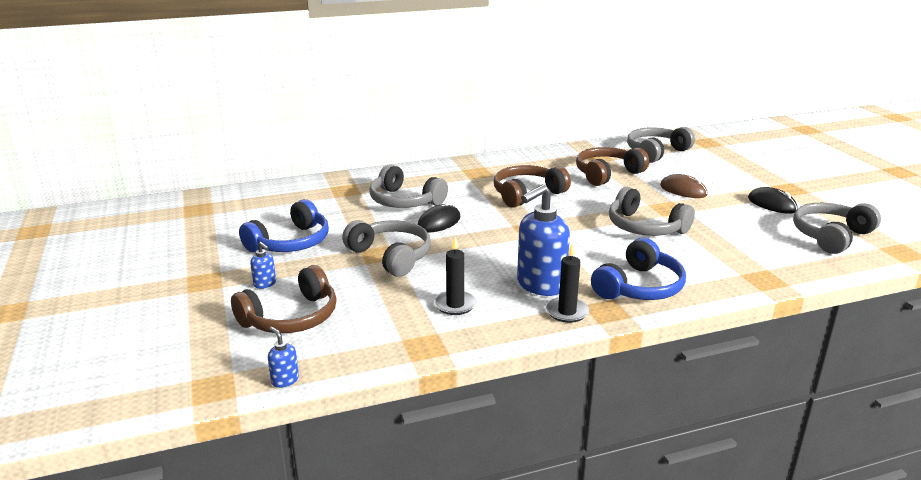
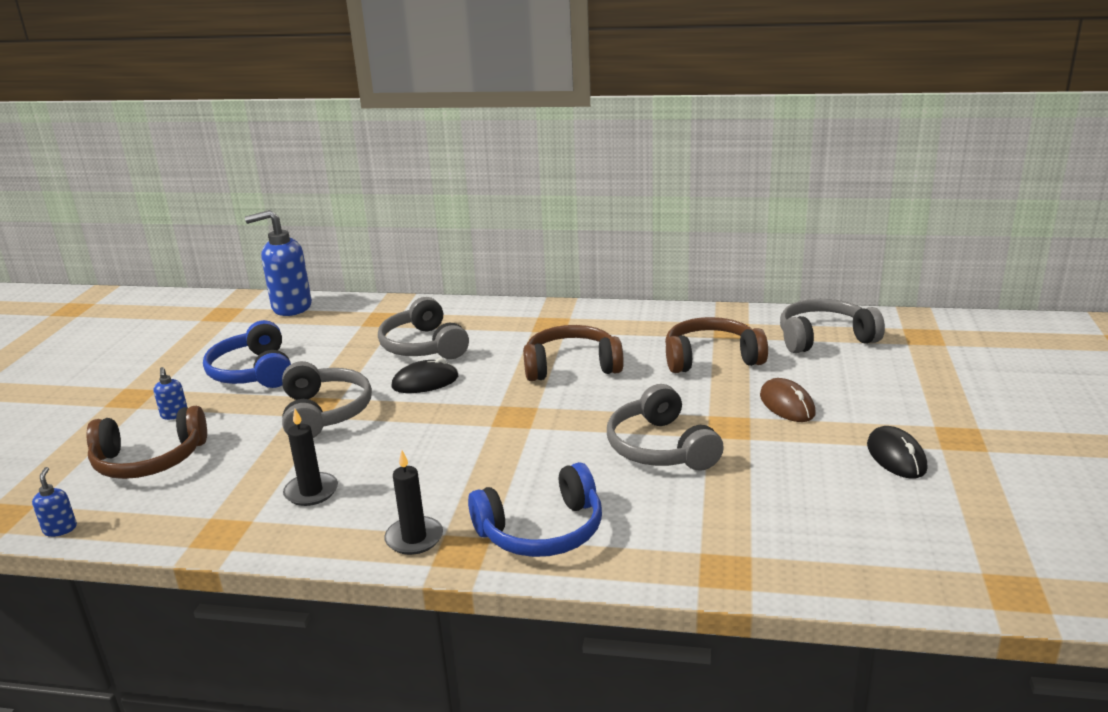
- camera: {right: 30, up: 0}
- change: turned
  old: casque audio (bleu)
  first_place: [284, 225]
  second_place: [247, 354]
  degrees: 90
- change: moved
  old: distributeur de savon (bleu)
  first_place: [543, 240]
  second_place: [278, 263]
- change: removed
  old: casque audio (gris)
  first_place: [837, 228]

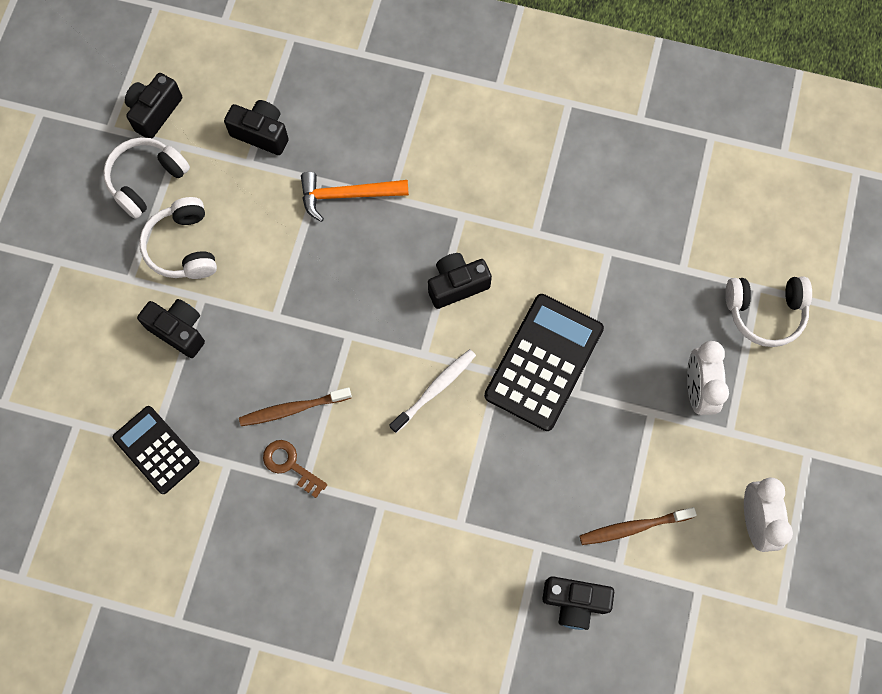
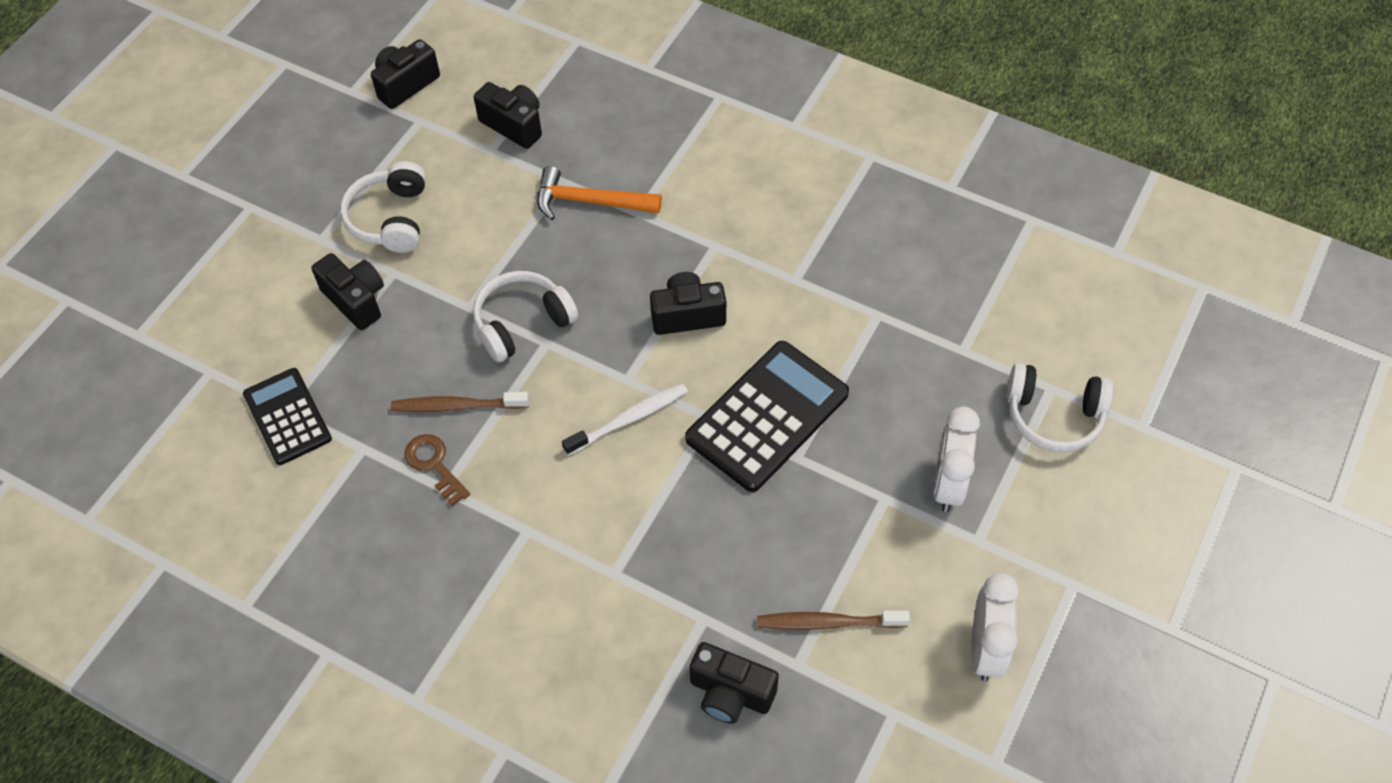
- camera: {right: 15, up: -15}
- change: moved
  old: casque audio (blanc)
  first_place: [146, 178]
  second_place: [525, 316]

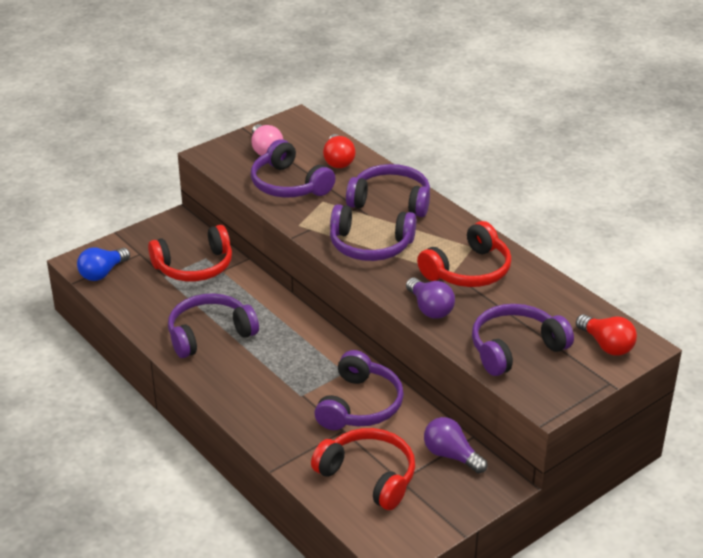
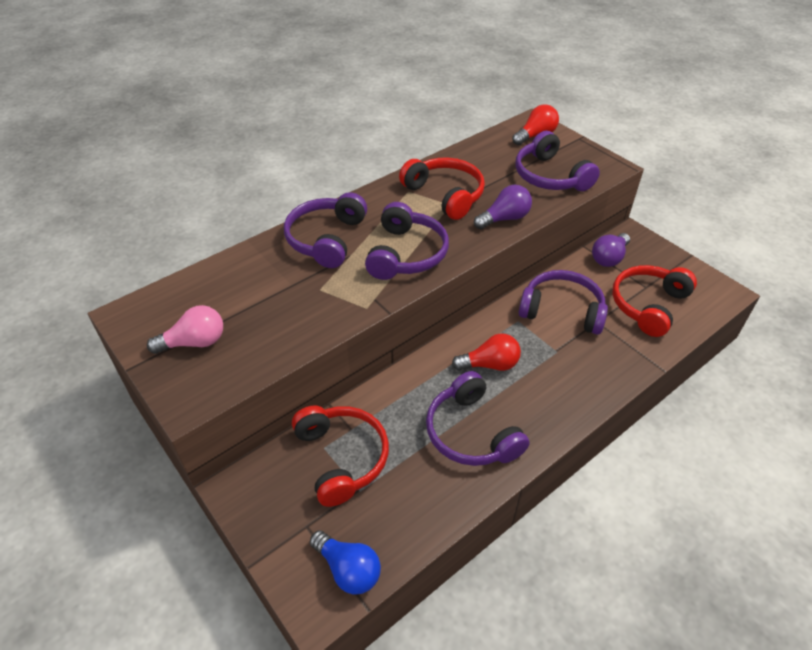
- camera: {right: -90, up: 10}
- change: removed
  old: casque audio (violet)
  first_place: [293, 168]
- change: moved
  old: ampoule (rouge)
  first_place: [339, 151]
  second_place: [486, 352]

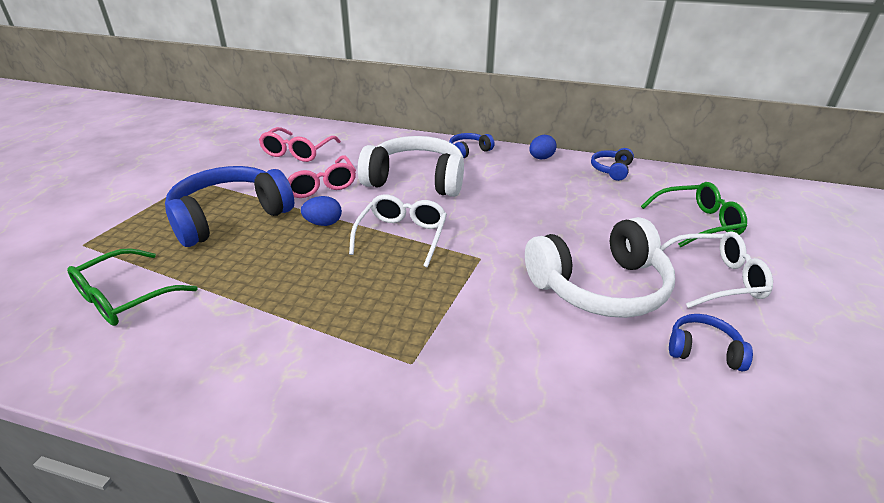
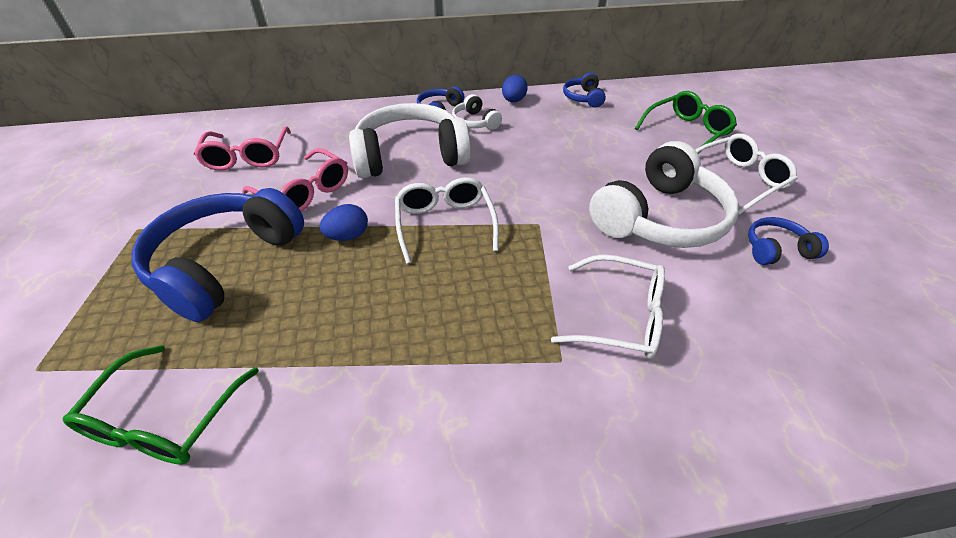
- camera: {right: -25, up: 10}
- change: added
  new: casque audio (blanc)
  second_place: [477, 112]
- change: added
  new: lunettes (blanc)
  second_place: [608, 306]

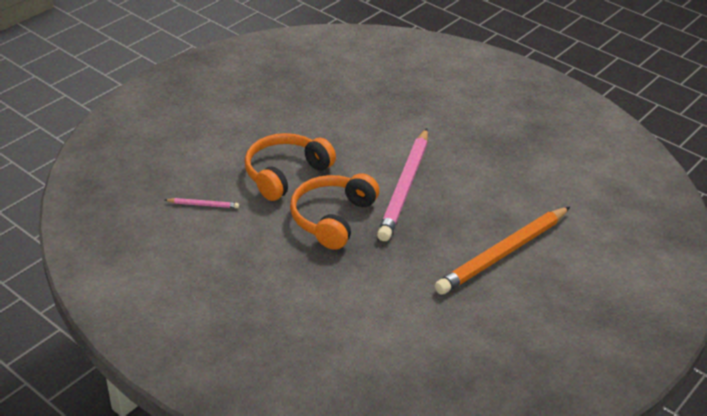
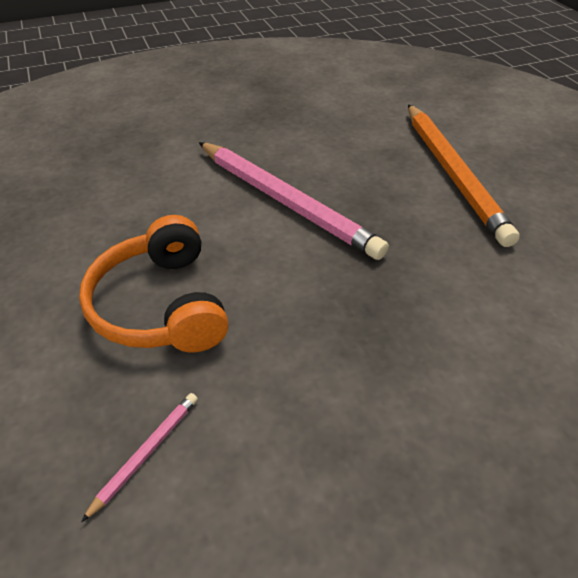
- camera: {right: -60, up: 5}
- change: removed
  old: casque audio (orange)
  first_place: [334, 211]

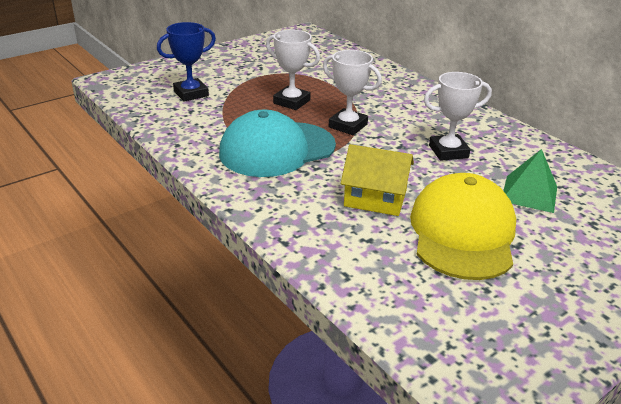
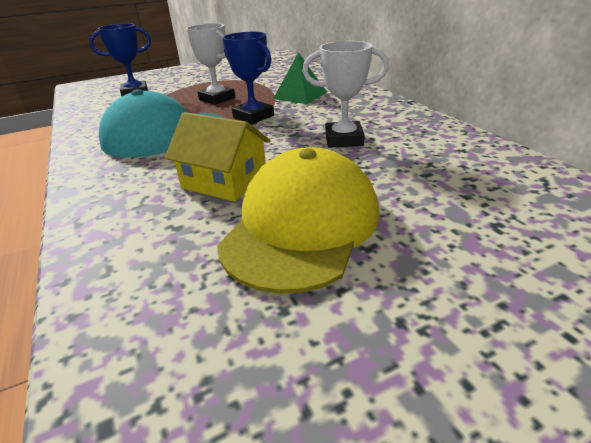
- camera: {right: 15, up: 0}
- change: recoloured
  old: trophée (blanc)
  new: trophée (bleu)
  first_place: [352, 92]
  second_place: [248, 78]
- change: moved
  old: pyramide (vert)
  first_place: [530, 181]
  second_place: [300, 78]

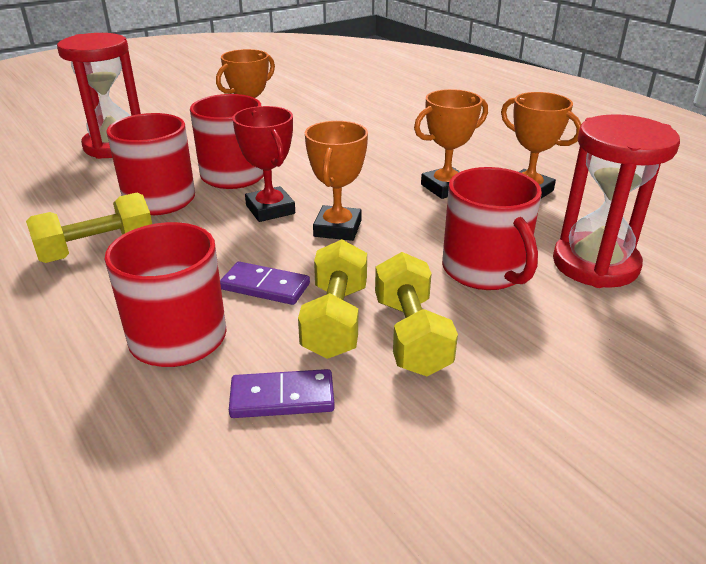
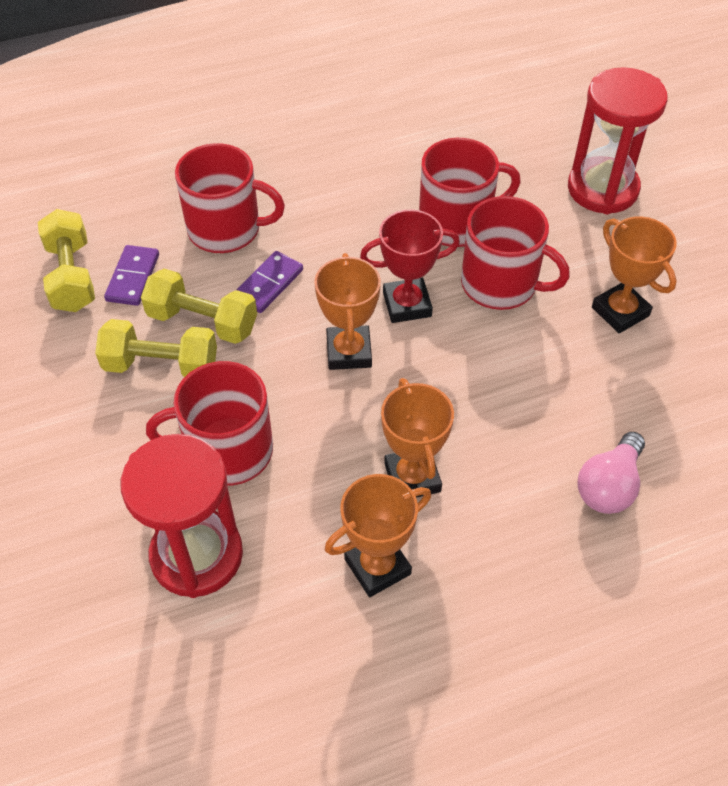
- camera: {right: 105, up: 20}
- change: moved
  old: haltère (jaune)
  first_place: [89, 228]
  second_place: [66, 260]
- change: turned
  old: trophée (orange)
  first_place: [336, 181]
  second_place: [347, 311]
  degrees: 60
- change: added
  new: ampoule (rose)
  second_place: [611, 473]

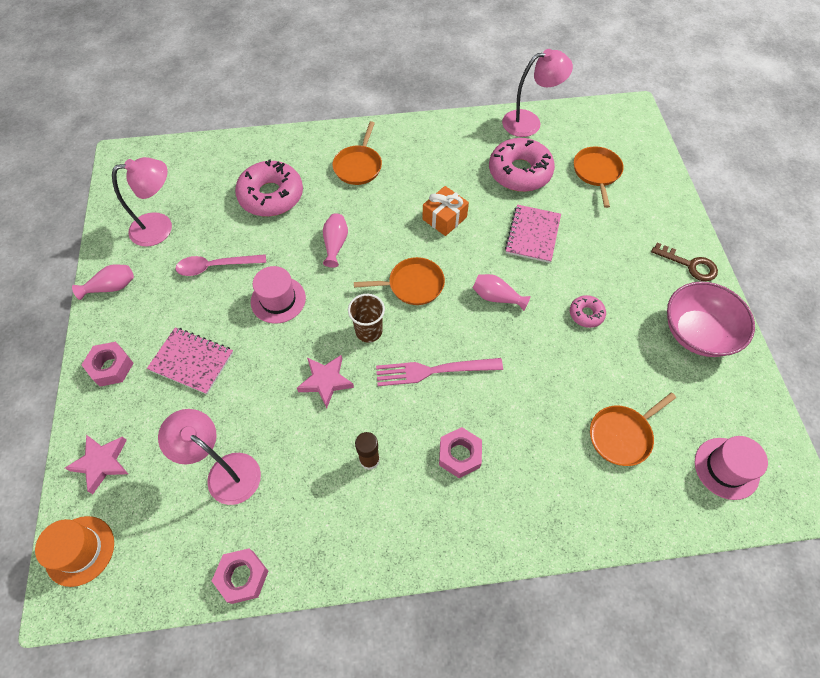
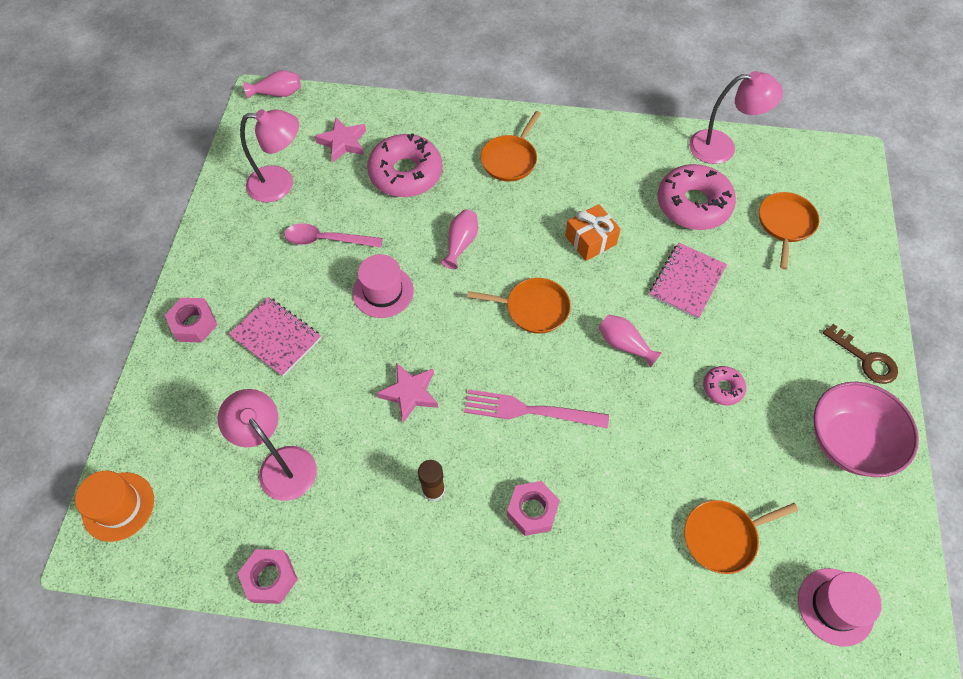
- camera: {right: 15, up: 0}
- change: moved
  old: étoile (rose)
  first_place: [96, 464]
  second_place: [340, 140]
- change: moved
  old: vase (rose)
  first_place: [103, 282]
  second_place: [272, 84]
- change: removed
  old: gobelet (marron)
  first_place: [366, 318]

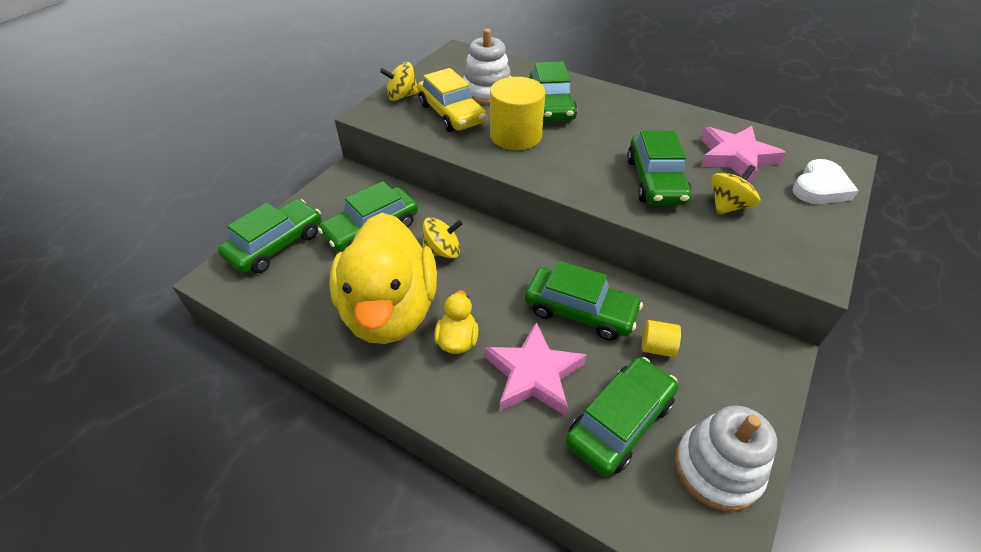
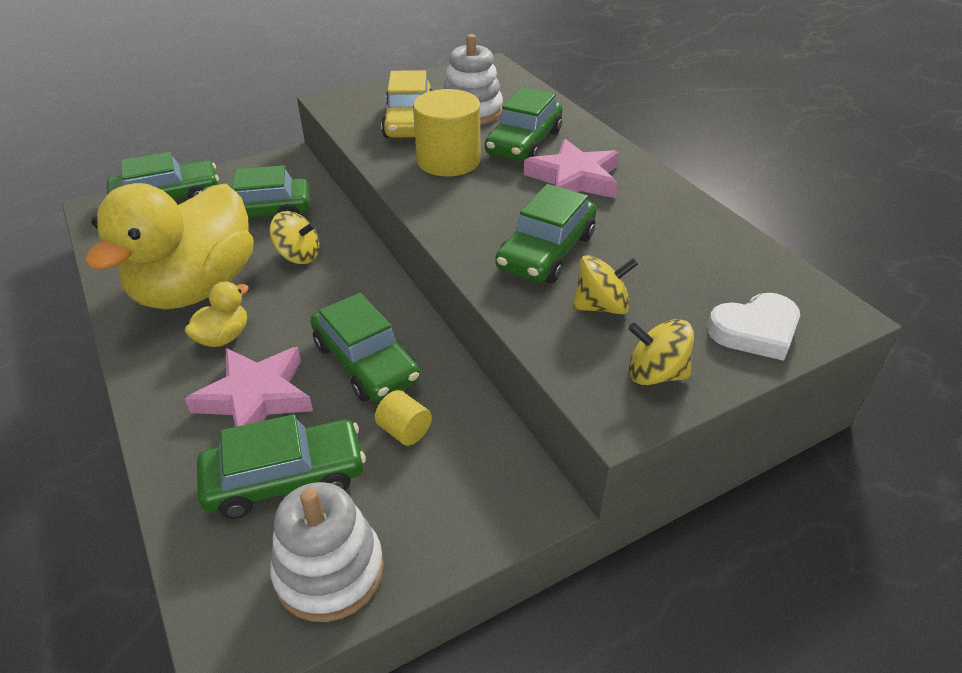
- camera: {right: 30, up: -5}
- change: moved
  old: toupie (jaune)
  first_place: [399, 81]
  second_place: [661, 352]
- change: moved
  old: étoile (rose)
  first_place: [743, 155]
  second_place: [571, 168]

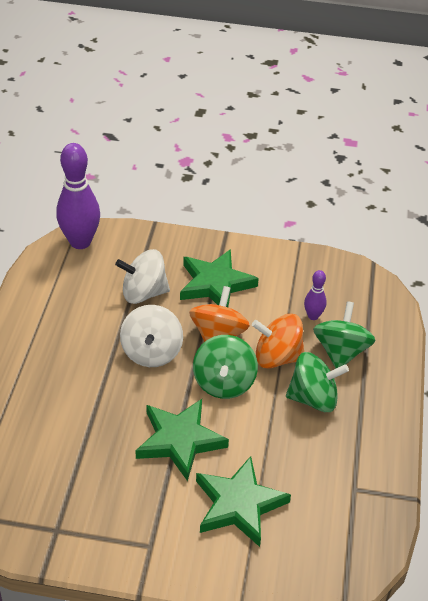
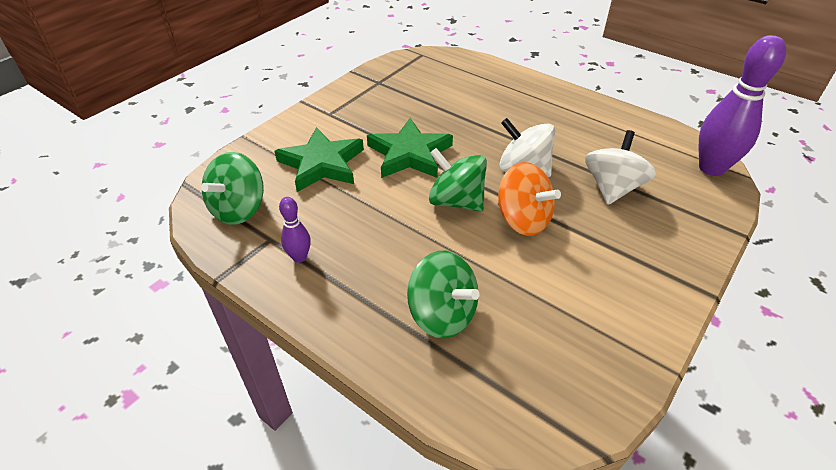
- camera: {right: 120, up: 0}
- change: removed
  old: étoile (vert)
  first_place: [219, 278]
- change: removed
  old: toupie (orange)
  first_place: [278, 341]
- change: moved
  old: toupie (vert)
  first_place: [317, 382]
  second_place: [232, 188]
- change: moved
  old: quille (violet)
  first_place: [315, 295]
  second_place: [295, 230]

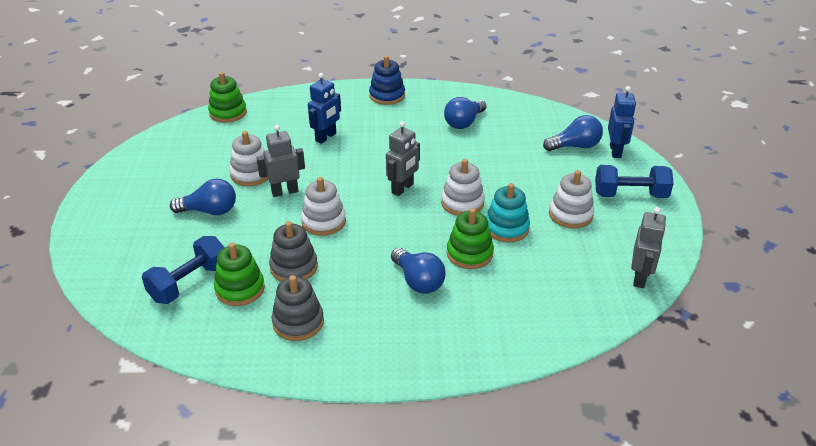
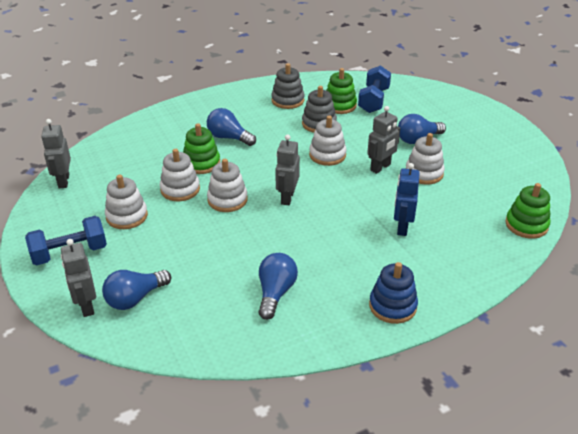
- camera: {right: 155, up: 0}
- change: recoloured
  old: jouet à empiler (turquoise)
  new: jouet à empiler (blanc)
  first_place: [508, 212]
  second_place: [180, 175]
- change: recoloured
  old: robot (bleu)
  new: robot (gris)
  first_place: [622, 122]
  second_place: [78, 278]

